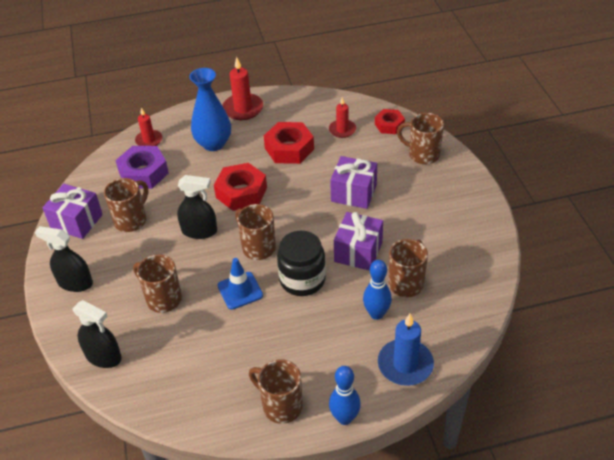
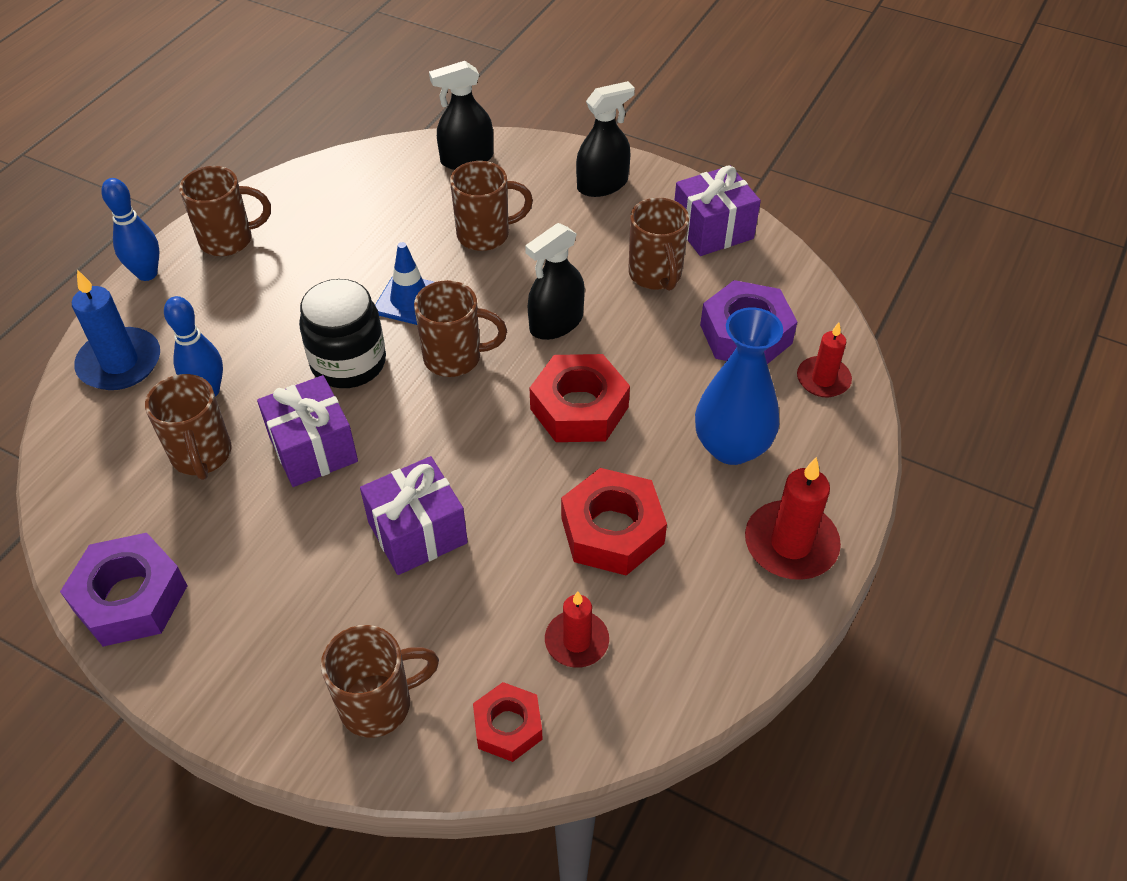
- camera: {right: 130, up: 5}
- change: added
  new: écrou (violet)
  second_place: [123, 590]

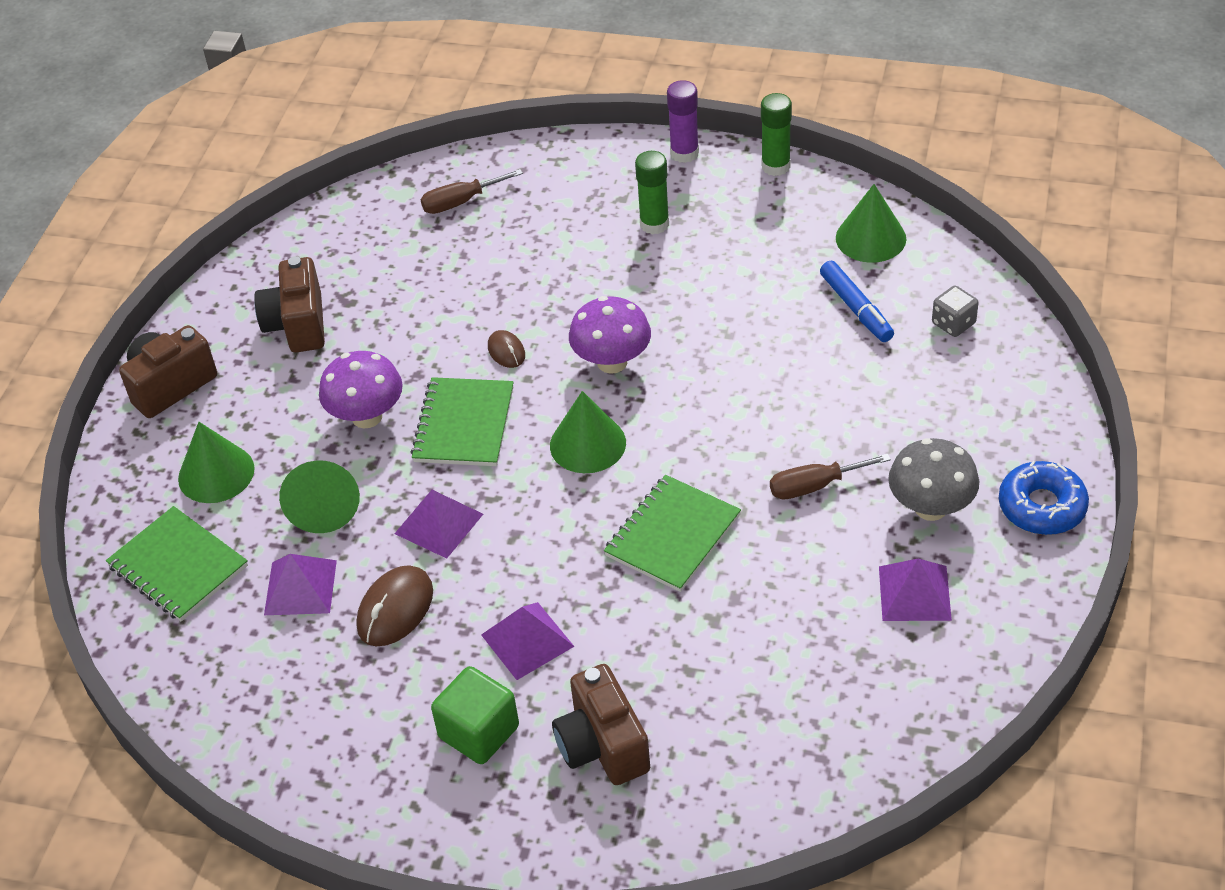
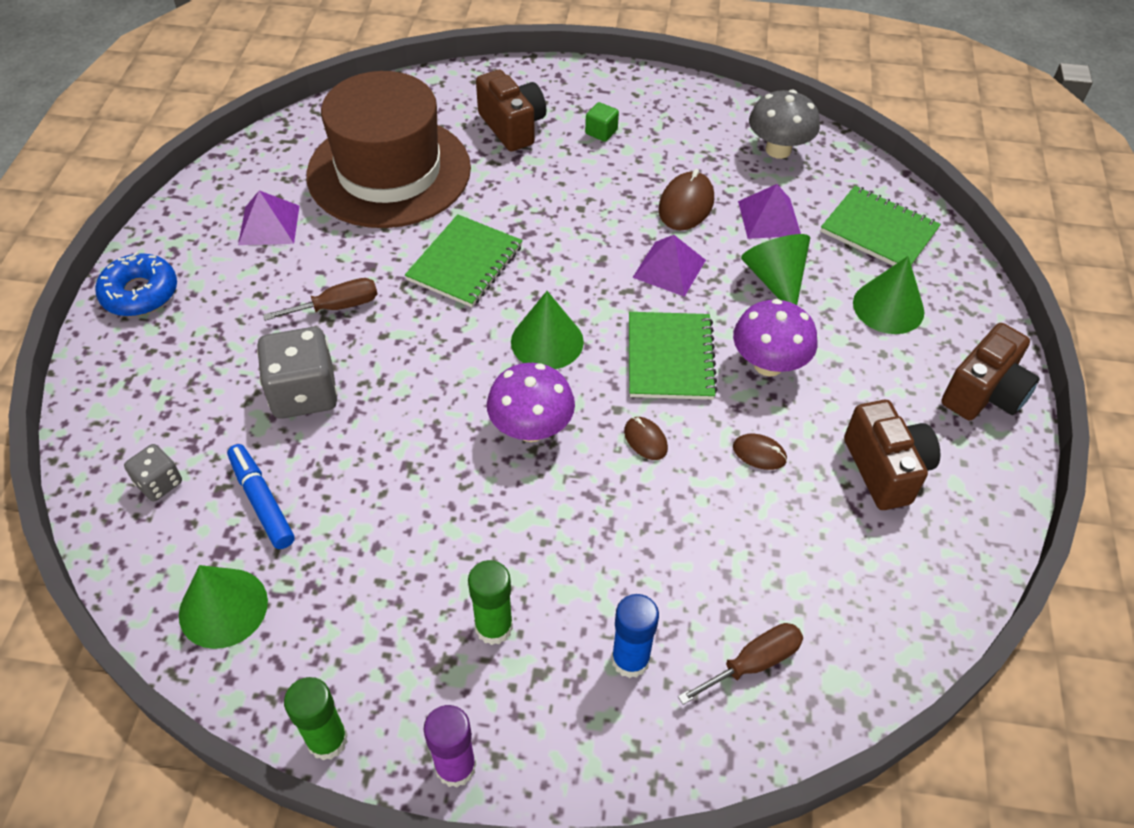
- camera: {right: 170, up: 5}
- change: resized
  old: cube (vert)
  first_place: [475, 715]
  second_place: [602, 122]
  factor: 0.57
- change: removed
  old: pyramide (violet)
  first_place: [528, 641]
- change: moved
  old: champignon (gris)
  first_place: [933, 479]
  second_place: [784, 124]
- change: added
  new: dé (gris)
  second_place: [297, 373]
- change: added
  new: chapeau (marron)
  second_place: [388, 149]
- change: added
  new: bâton de colle (bleu)
  second_place: [635, 636]
- change: added
  new: souris (marron)
  second_place: [760, 452]

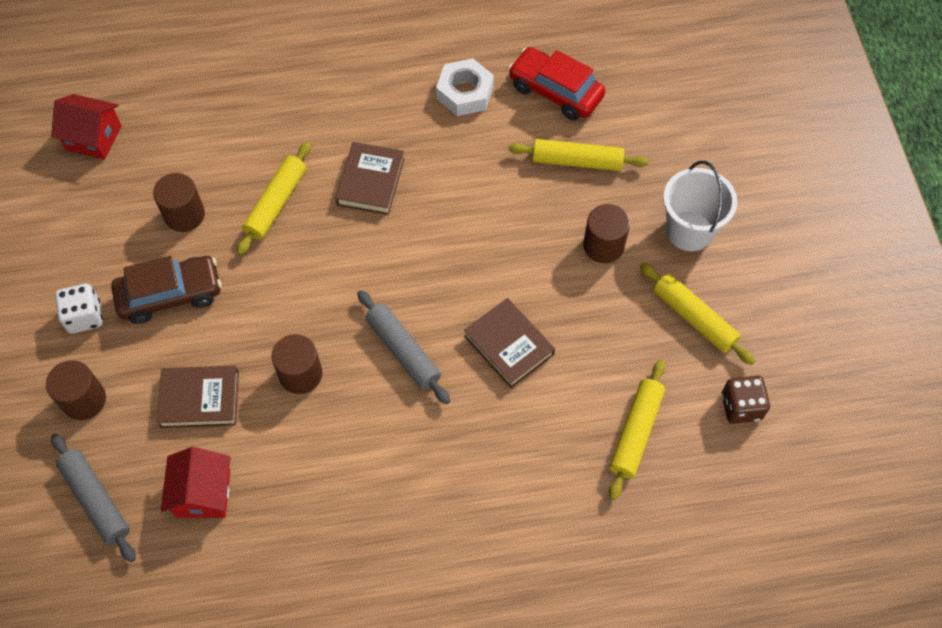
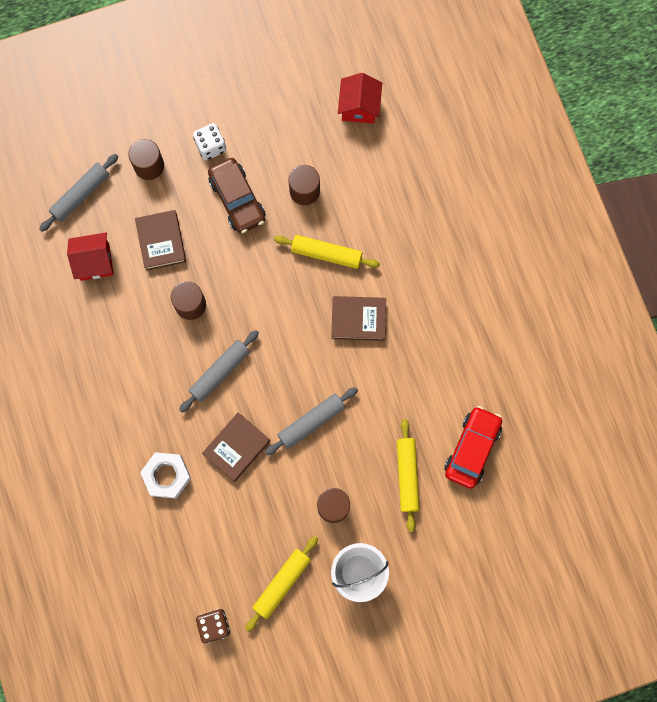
- camera: {right: 80, up: 15}
- change: moved
  old: écrou (blanc)
  first_place: [465, 87]
  second_place: [165, 475]
- change: removed
  old: rouleau à pâtisserie (jaune)
  first_place: [637, 430]
- change: added
  new: rouleau à pâtisserie (gris)
  second_place: [311, 421]

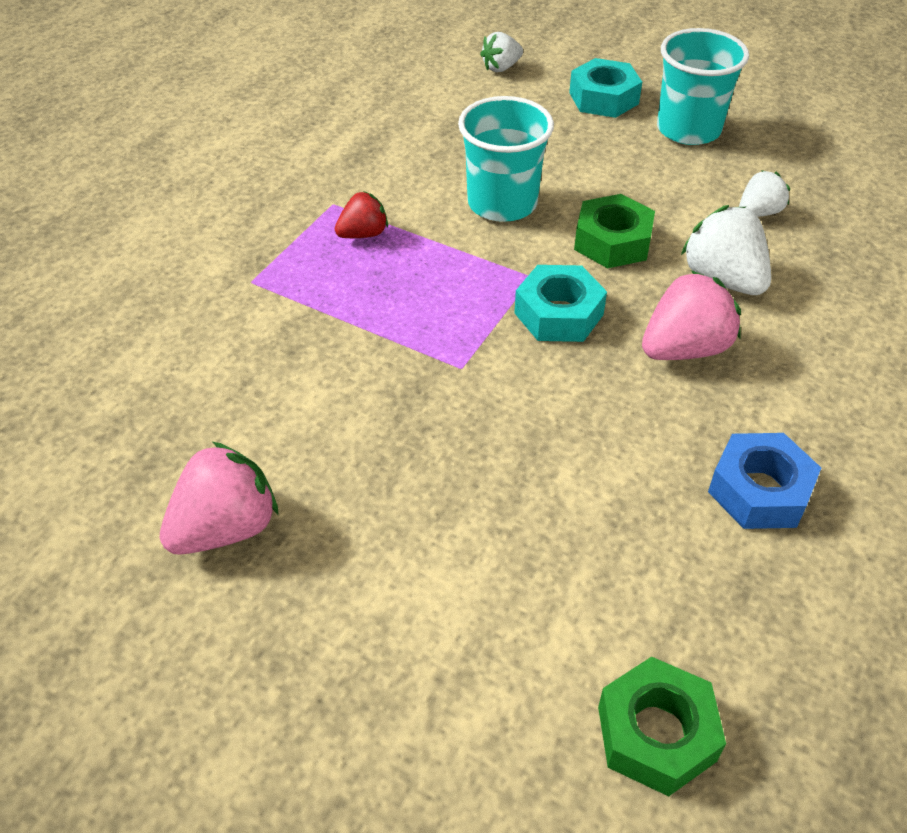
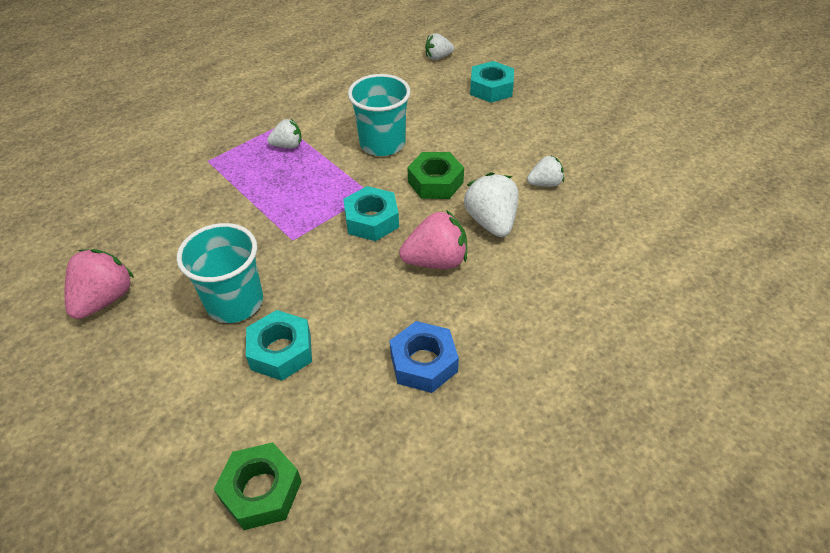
- camera: {right: 20, up: 0}
- change: turned
  old: fraise (rose)
  first_place: [219, 498]
  second_place: [99, 284]
  degrees: -45
- change: recoloured
  old: fraise (rouge)
  new: fraise (blanc)
  first_place: [361, 214]
  second_place: [284, 133]
- change: moved
  old: gobelet (turquoise)
  first_place: [703, 86]
  second_place: [220, 273]
- change: added
  new: écrou (turquoise)
  second_place: [279, 345]

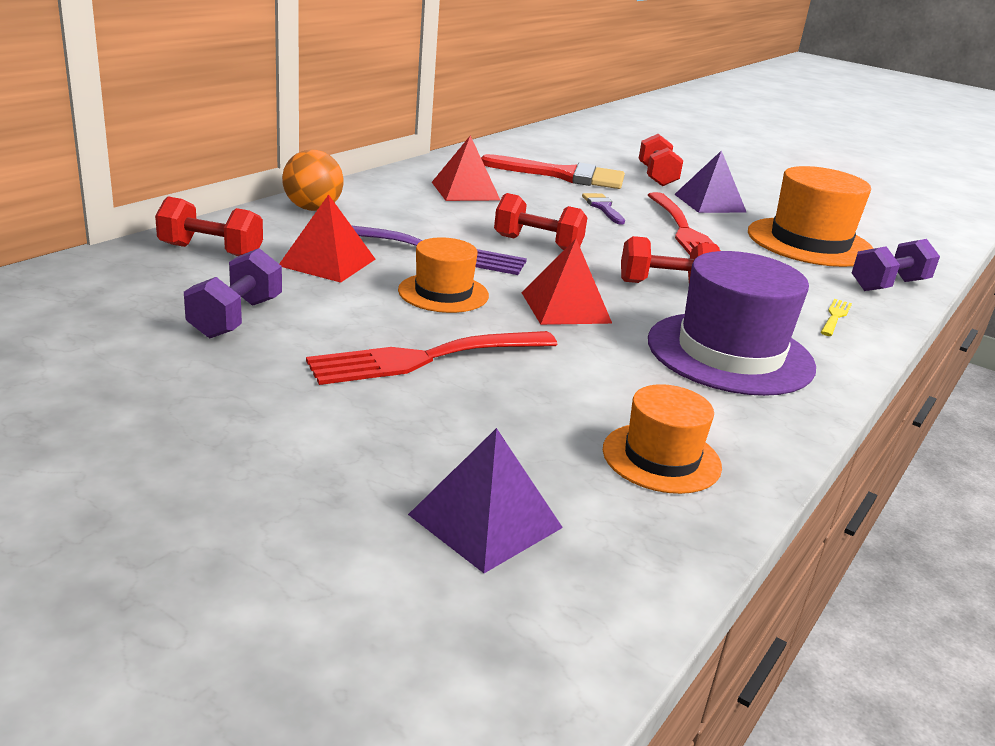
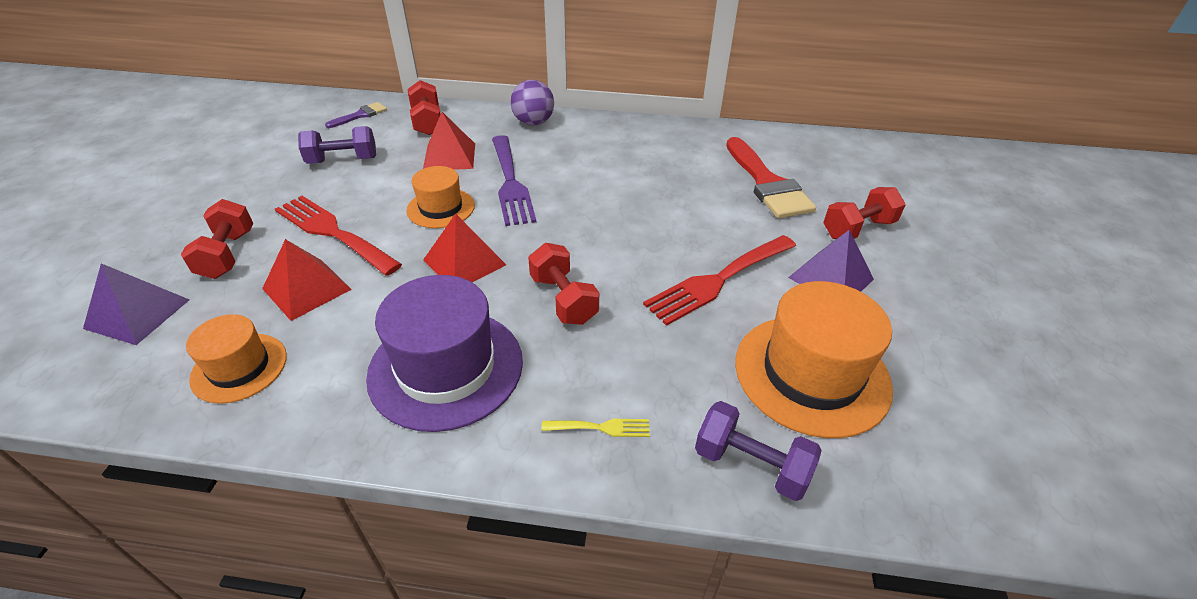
- camera: {right: 65, up: 15}
- change: recoloured
  old: balle (orange)
  new: balle (violet)
  first_place: [312, 180]
  second_place: [532, 103]
- change: moved
  old: pyramide (rouge)
  first_place: [466, 168]
  second_place: [307, 280]
- change: moved
  old: haltère (rouge)
  first_place: [540, 221]
  second_place: [217, 239]
- change: moved
  old: pinceau (violet)
  first_place: [603, 209]
  second_place: [356, 115]

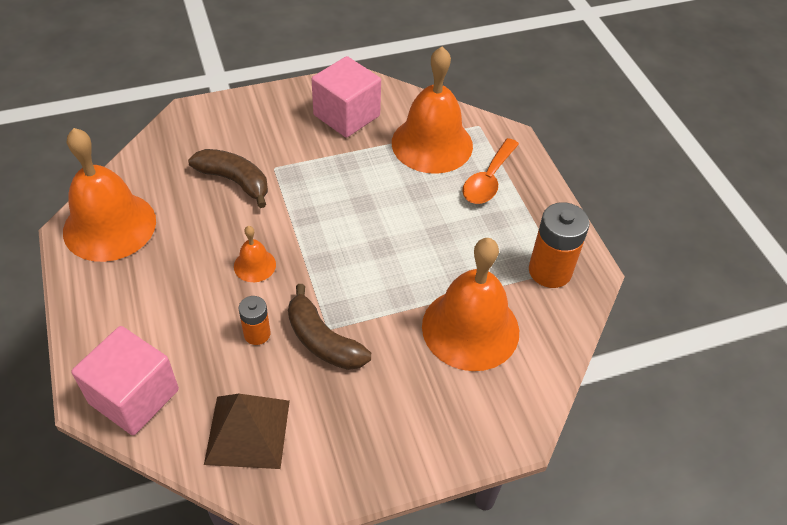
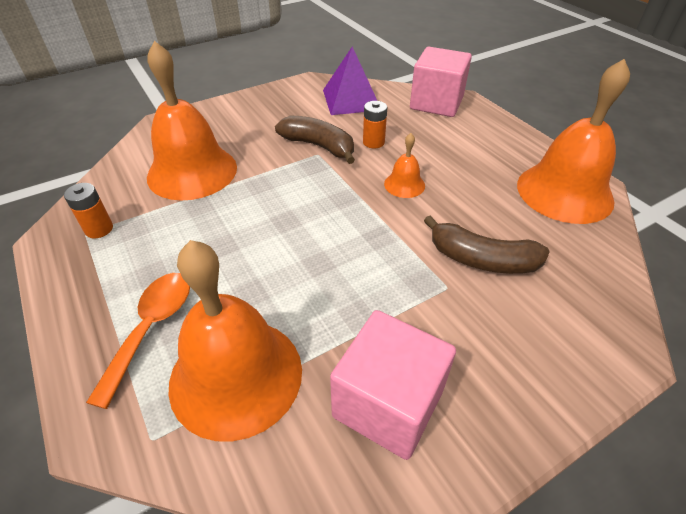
- camera: {right: 170, up: -5}
- change: recoloured
  old: pyramide (marron)
  new: pyramide (violet)
  first_place: [247, 431]
  second_place: [350, 81]
- change: resized
  old: pile (orange)
  first_place: [559, 245]
  second_place: [88, 210]
  factor: 0.57

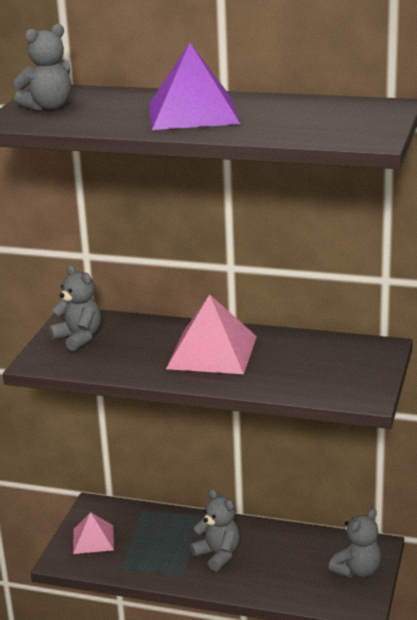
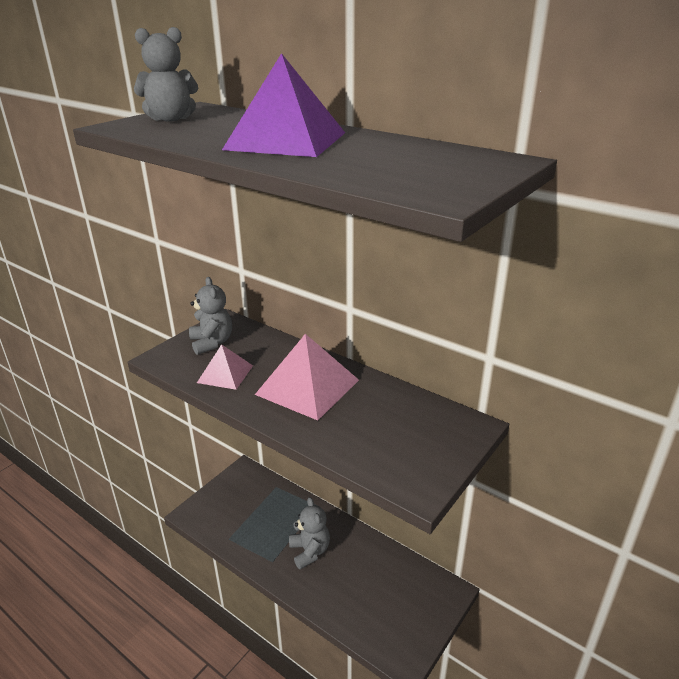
- camera: {right: 20, up: 5}
- change: moved
  old: pyramide (rose)
  first_place: [93, 533]
  second_place: [225, 367]
- change: removed
  old: ours en peluche (gris)
  first_place: [354, 543]

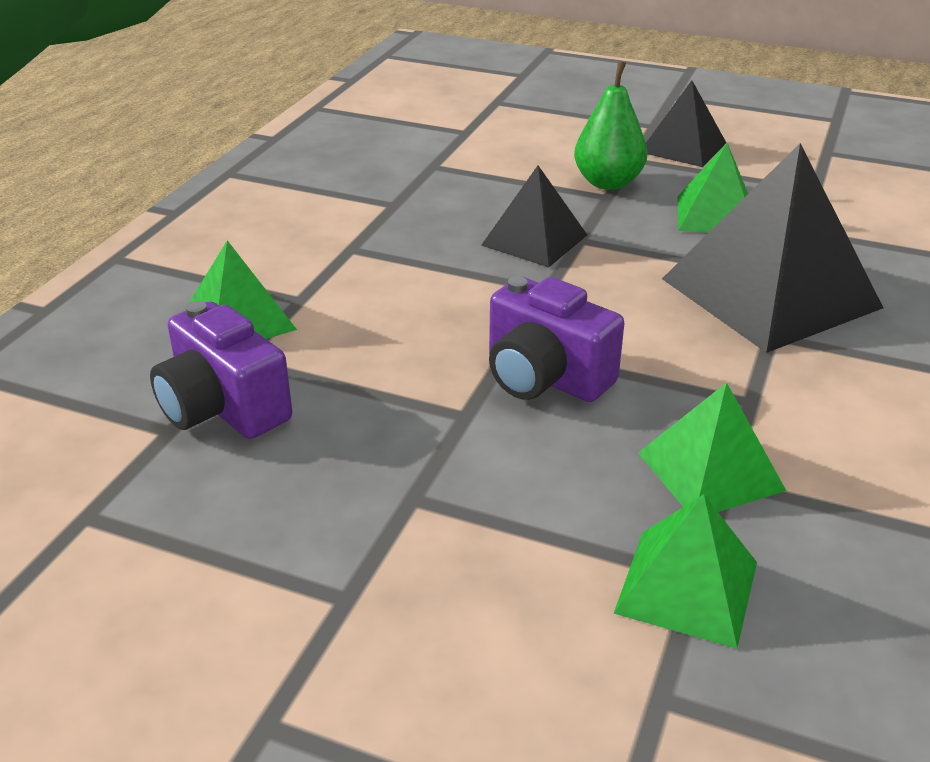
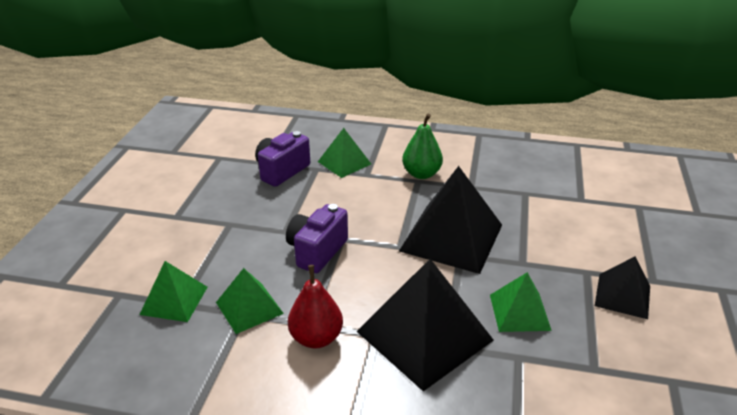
- camera: {right: 80, up: 0}
- change: resized
  old: pyramide (noir)
  first_place: [534, 216]
  second_place: [450, 220]
  factor: 1.82
- change: moved
  old: poire (vert)
  first_place: [611, 125]
  second_place: [422, 146]
- change: added
  new: poire (rouge)
  second_place: [315, 307]

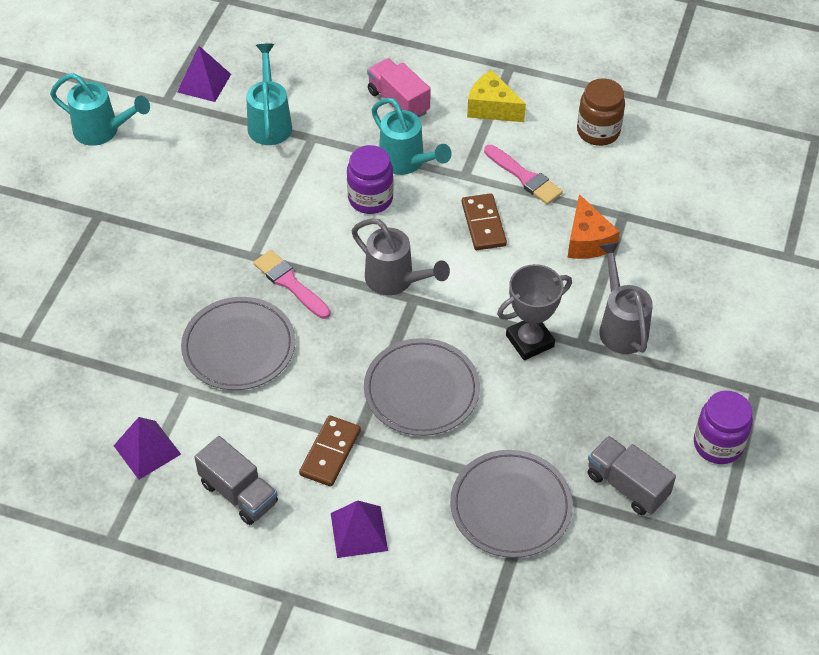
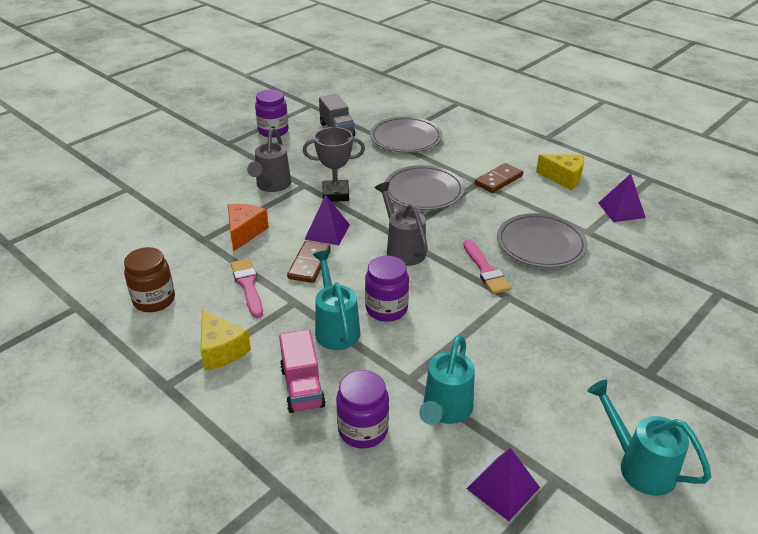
- camera: {right: -155, up: -15}
- change: replaced
  old: camion (gris)
  new: fromage (jaune)
  first_place: [236, 480]
  second_place: [560, 172]
- change: moved
  old: pyramide (violet)
  first_place: [359, 529]
  second_place: [327, 220]
- change: added
  new: bocal (violet)
  second_place: [362, 409]

